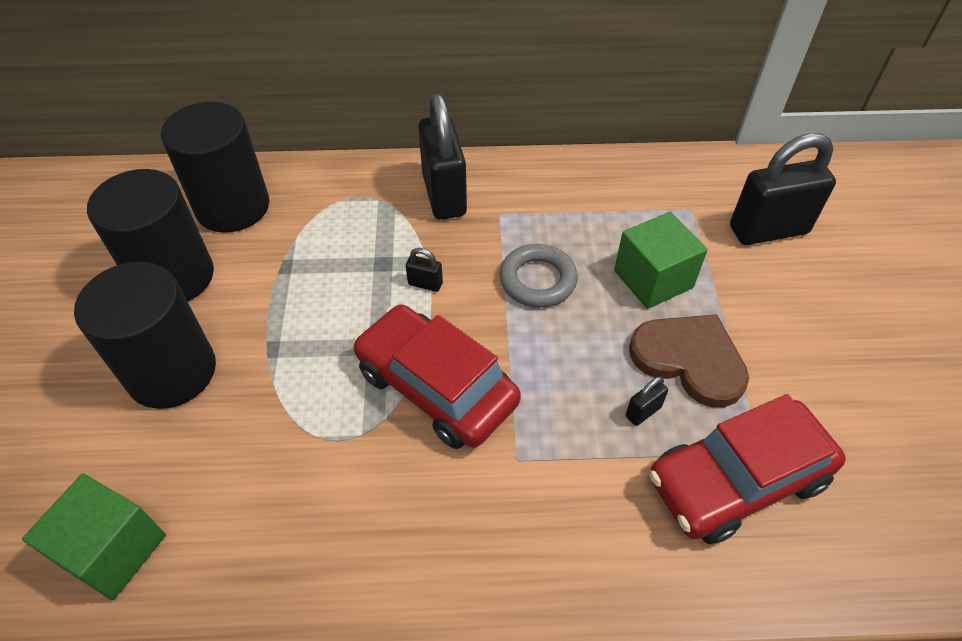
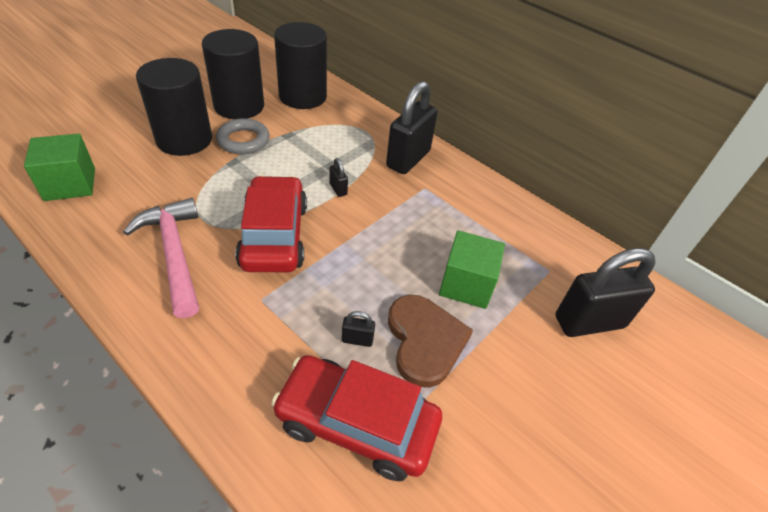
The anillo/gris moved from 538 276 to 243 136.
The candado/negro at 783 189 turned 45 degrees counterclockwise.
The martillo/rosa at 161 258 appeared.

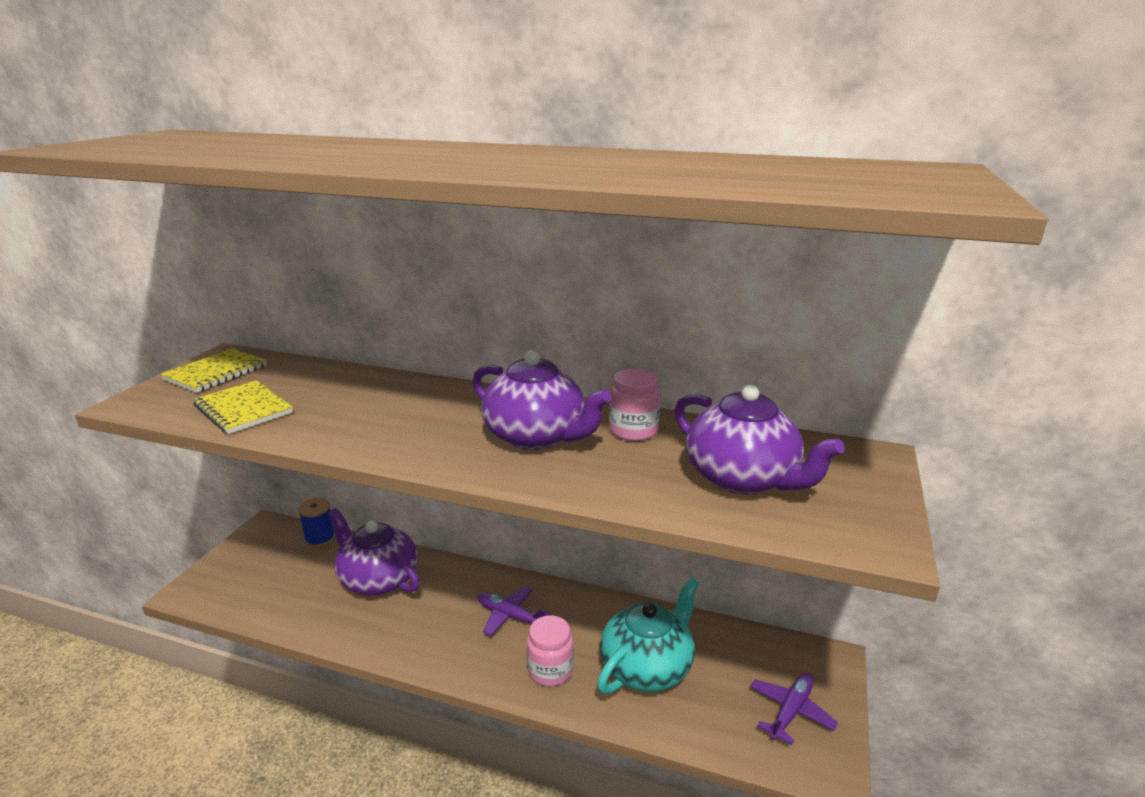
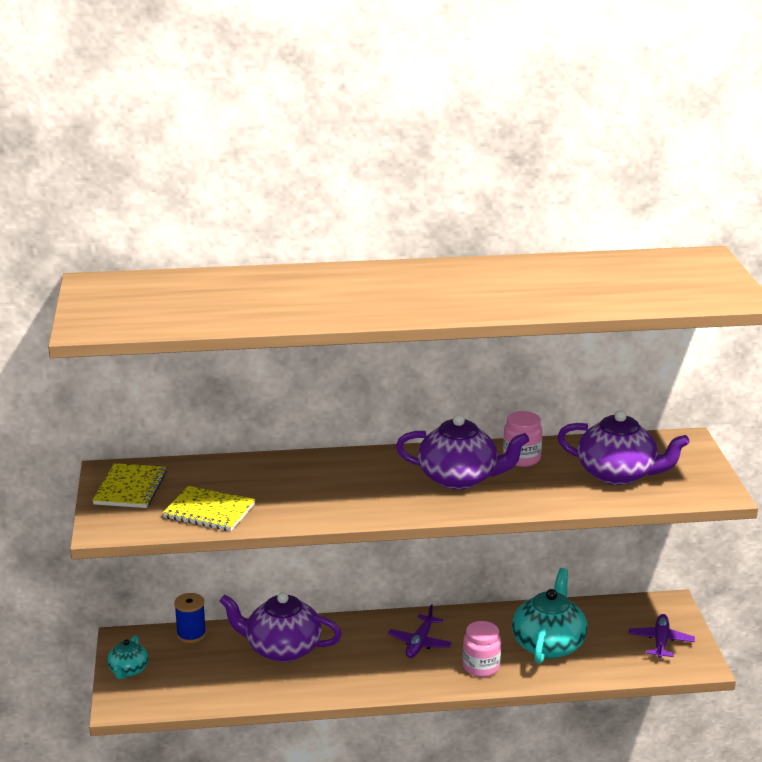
The avión/morado at 514 611 turned 75 degrees counterclockwise.
The tetera/turquesa at 127 657 appeared.

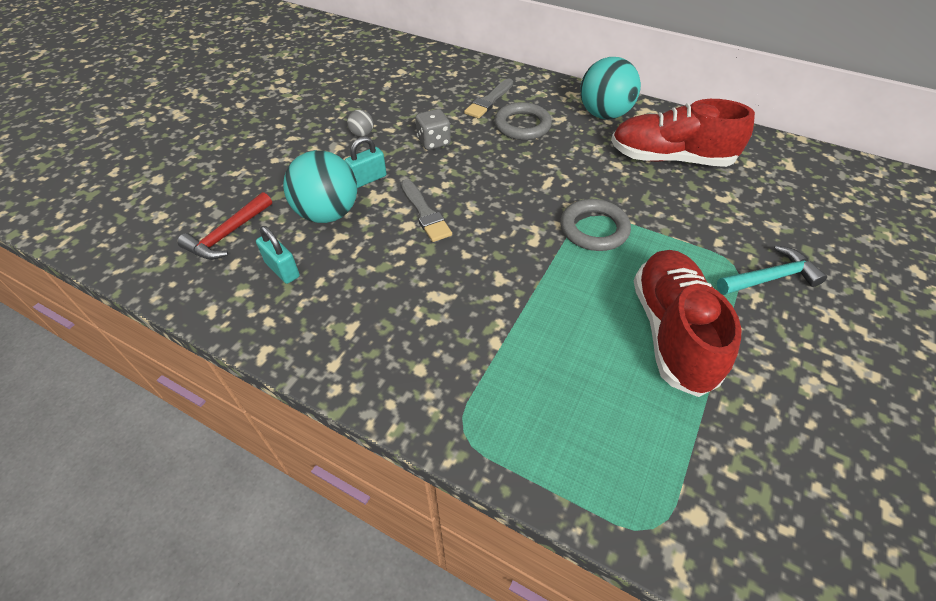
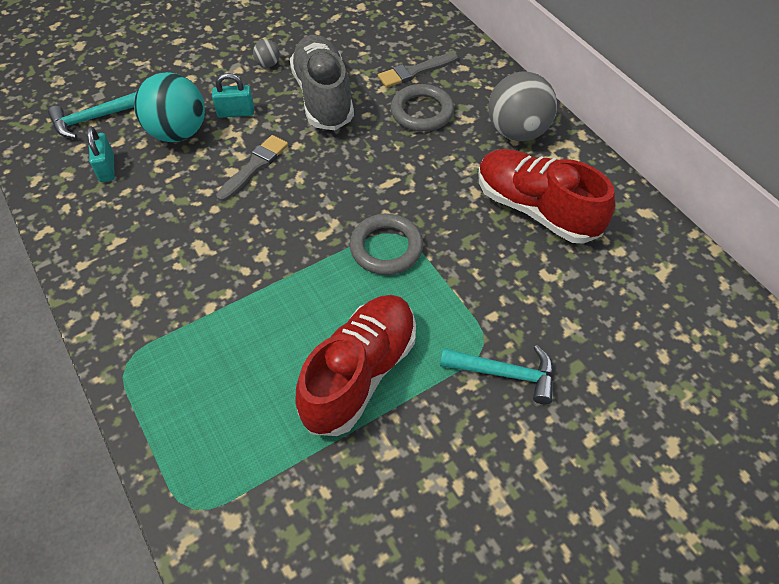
The martillo/rojo at 224 226 became the martillo/turquesa at 92 115.
The pincel/gris at 426 210 turned 150 degrees counterclockwise.
The dado/gris at 433 129 was replaced by the zapato/gris at 322 82.
The pelota/turquesa at 610 88 became the pelota/gris at 522 106.

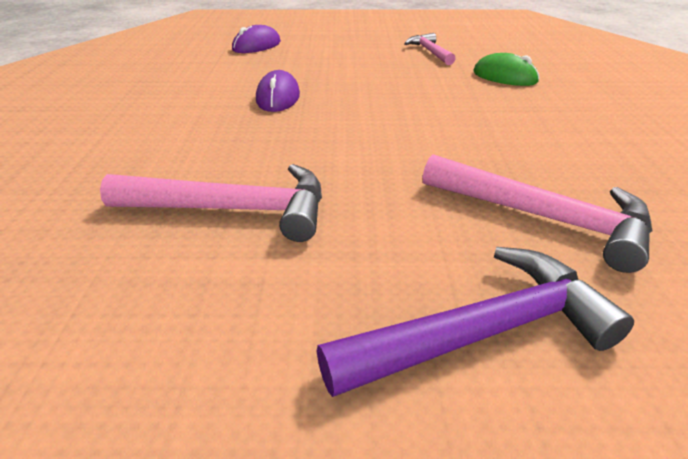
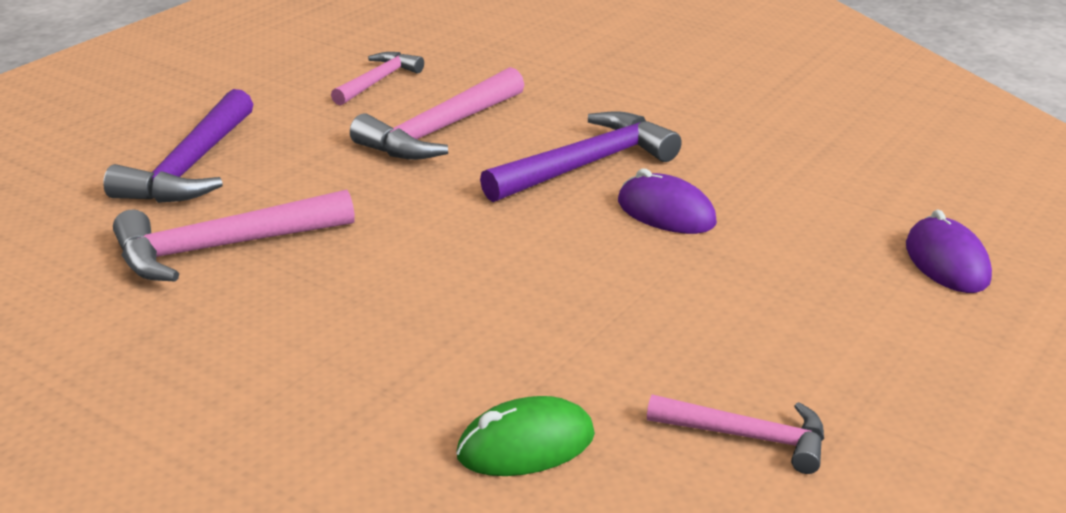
The martillo/rosa at 377 78 appeared.
The martillo/morado at 581 156 appeared.

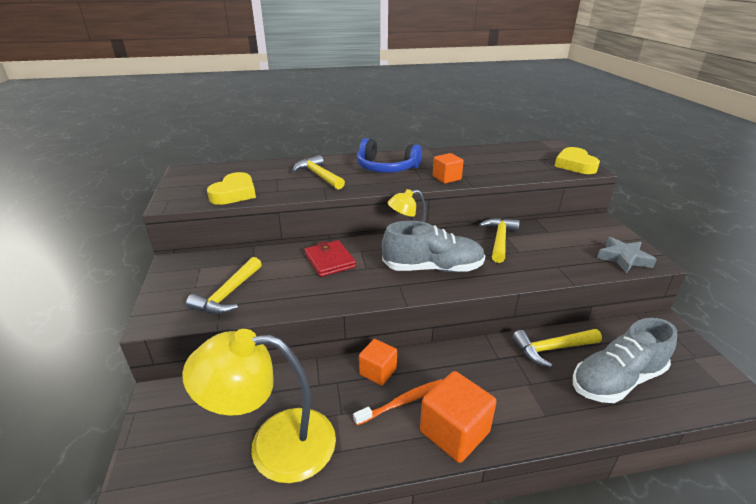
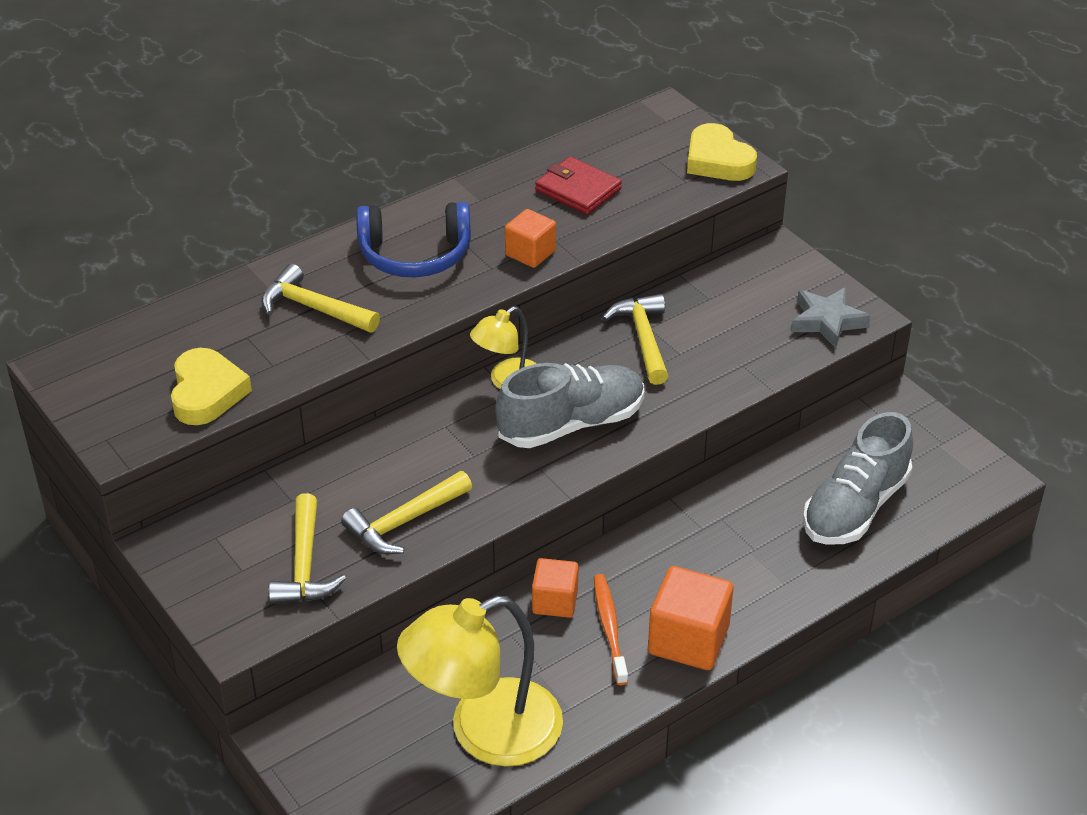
The cartera/rojo moved from 330 258 to 578 186.
The cepillo de dientes/naranja at 397 402 turned 45 degrees counterclockwise.
The martillo/amarillo moved from 557 348 to 406 512.

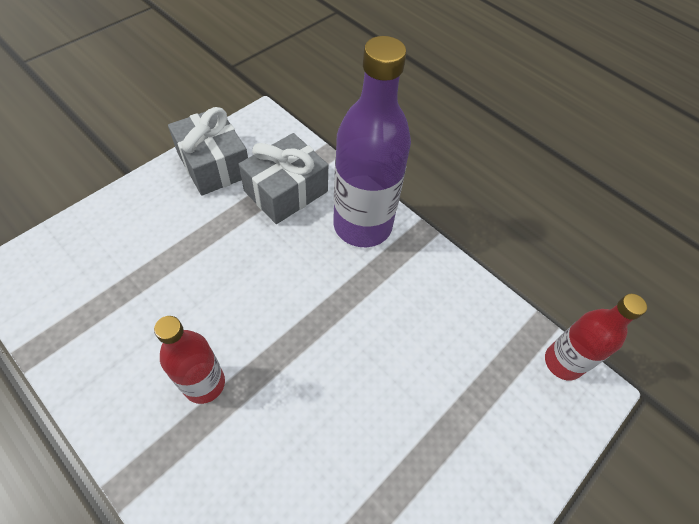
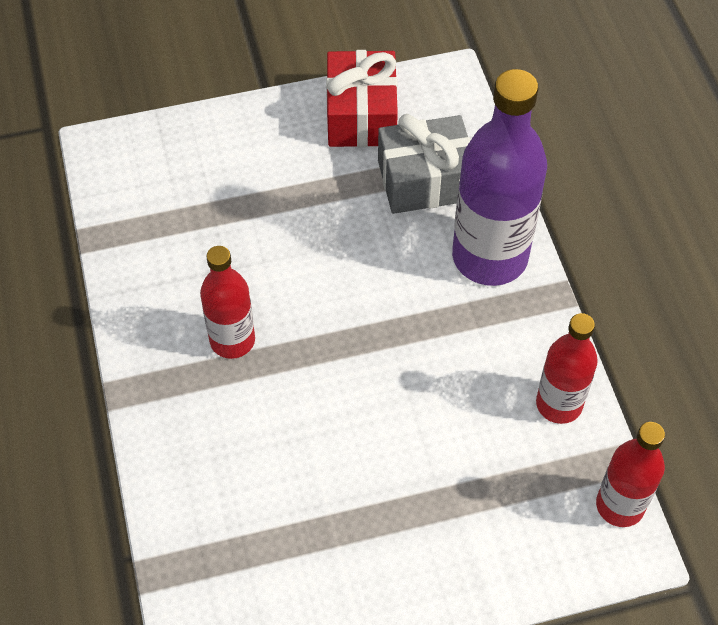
The regalo/gris at 208 151 became the regalo/rojo at 362 98.
The botella/rojo at 567 368 appeared.

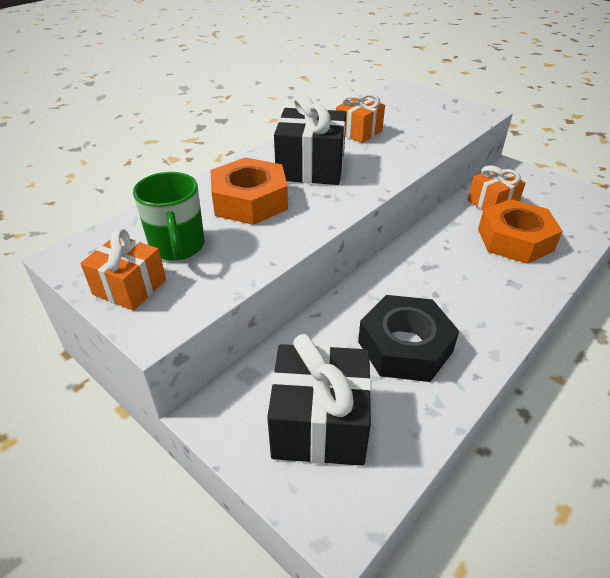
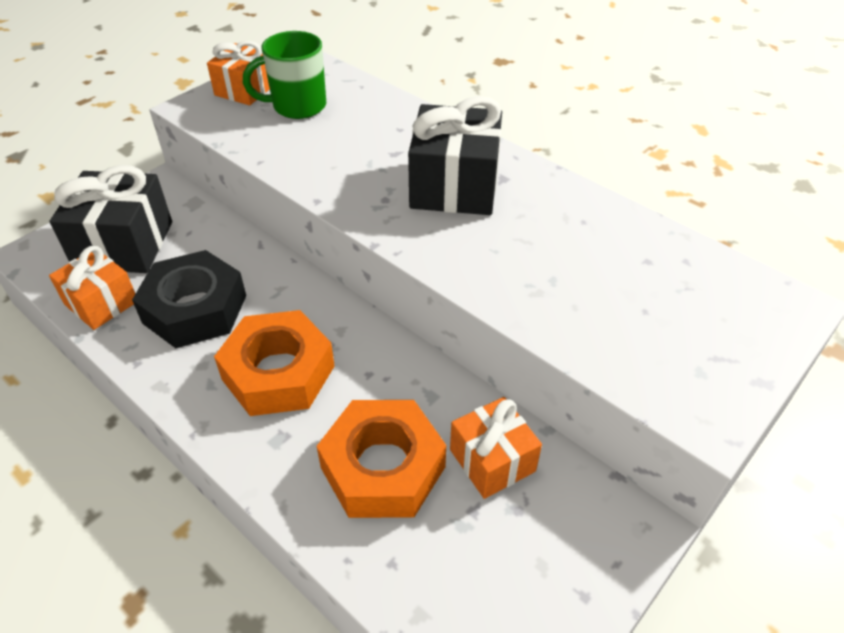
The tuerca/naranja moved from 249 191 to 274 363.
The regalo/naranja moved from 360 118 to 92 288.

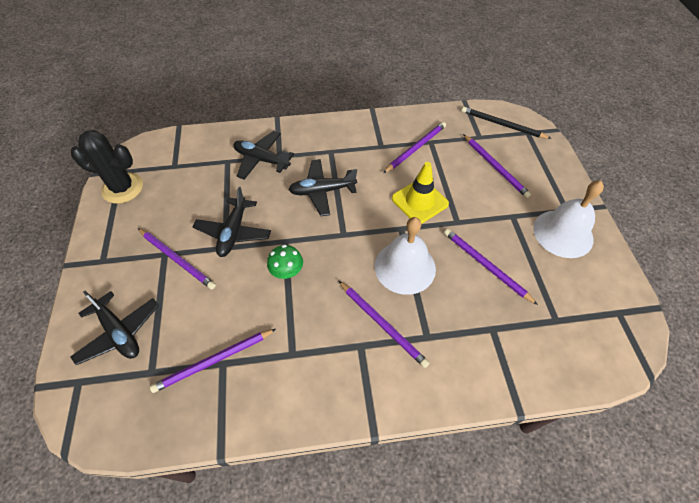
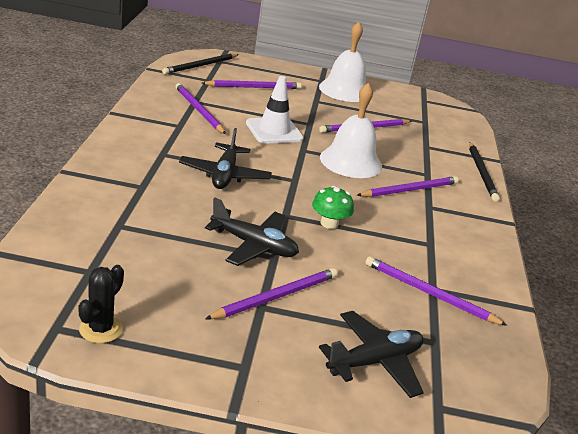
The cactus/negro at 107 167 changed to 0.60 times the size.
The lápiz/morado at 213 361 turned 135 degrees clockwise.
The avión/negro at 263 155 disappeared.
The cono de tráfico/amarillo at 420 193 became the cono de tráfico/blanco at 275 110.
The lápiz/negro at 484 172 appeared.

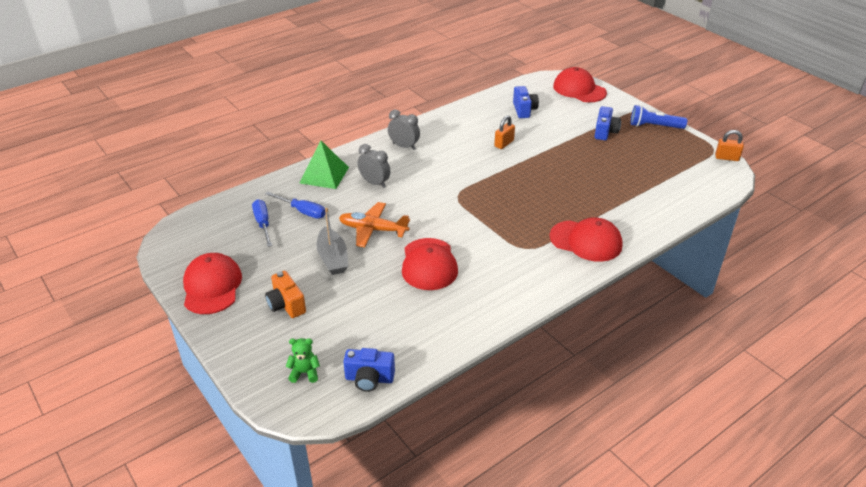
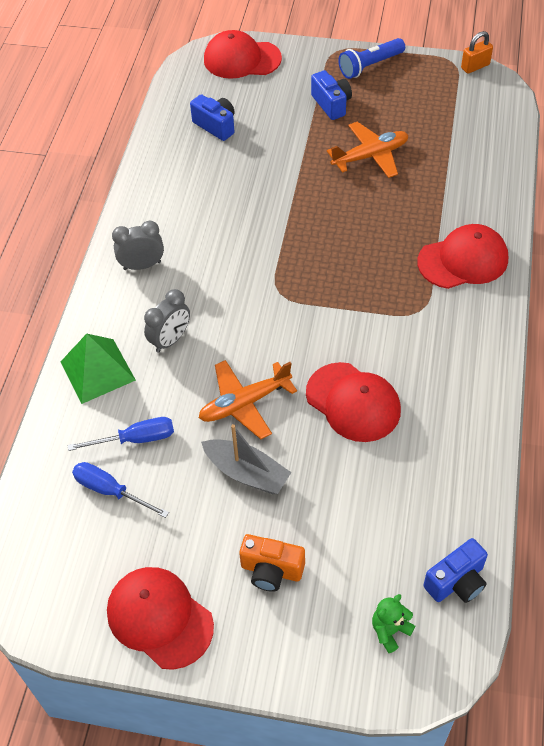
The despertador/gris at 374 166 turned 135 degrees clockwise.
The candado/naranja at 504 132 disappeared.
The avión/naranja at 367 150 appeared.

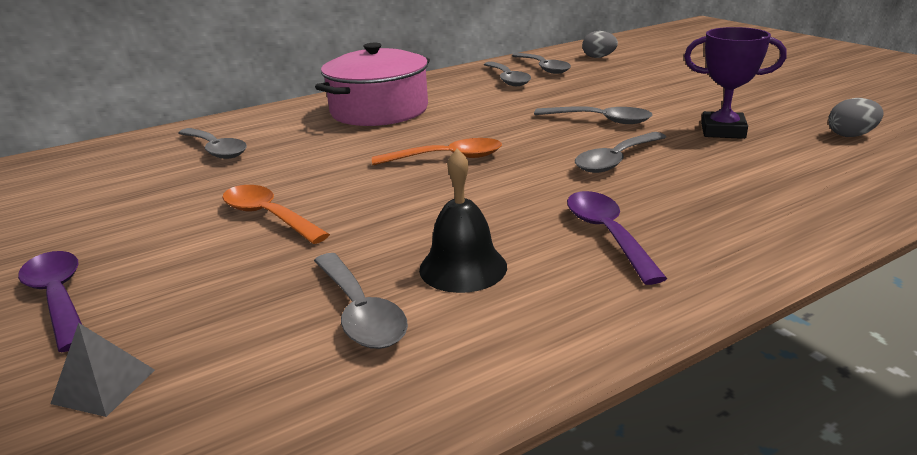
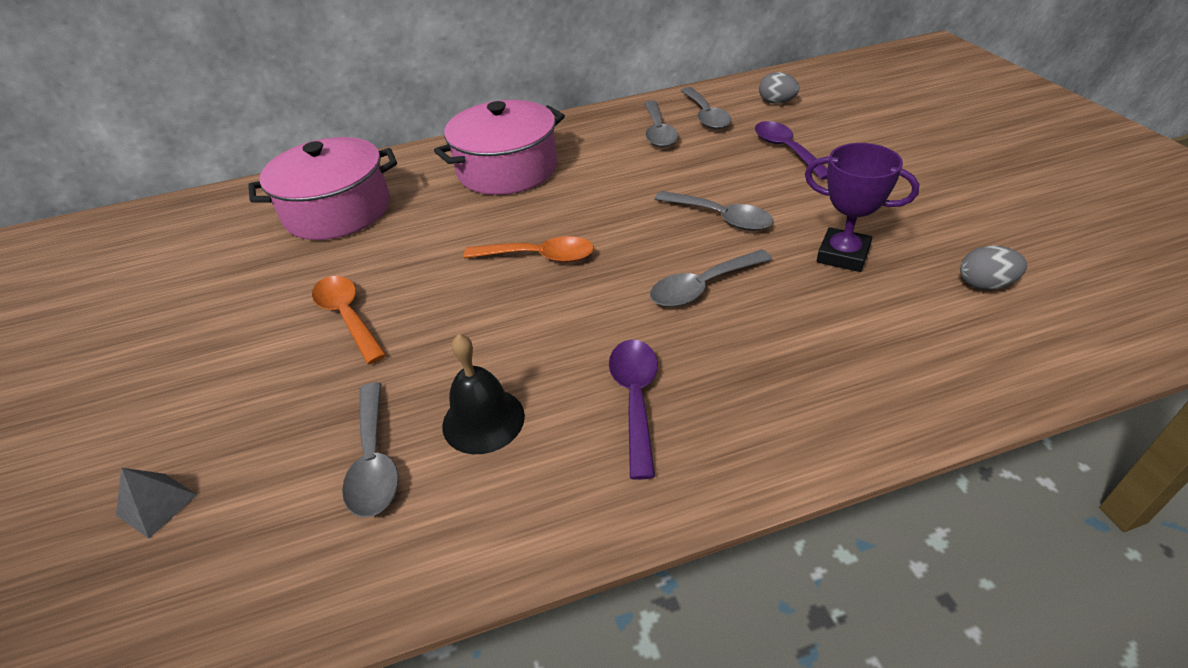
The cuchara/morado moved from 50 301 to 791 150.
The cuchara/gris at 212 143 was replaced by the olla/rosa at 322 188.

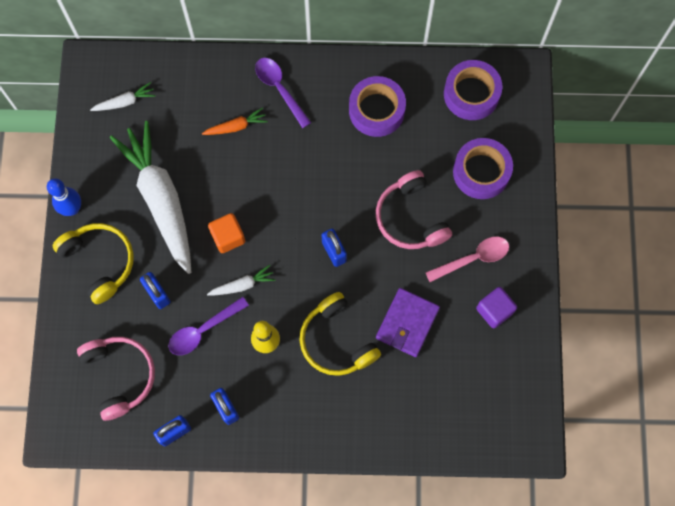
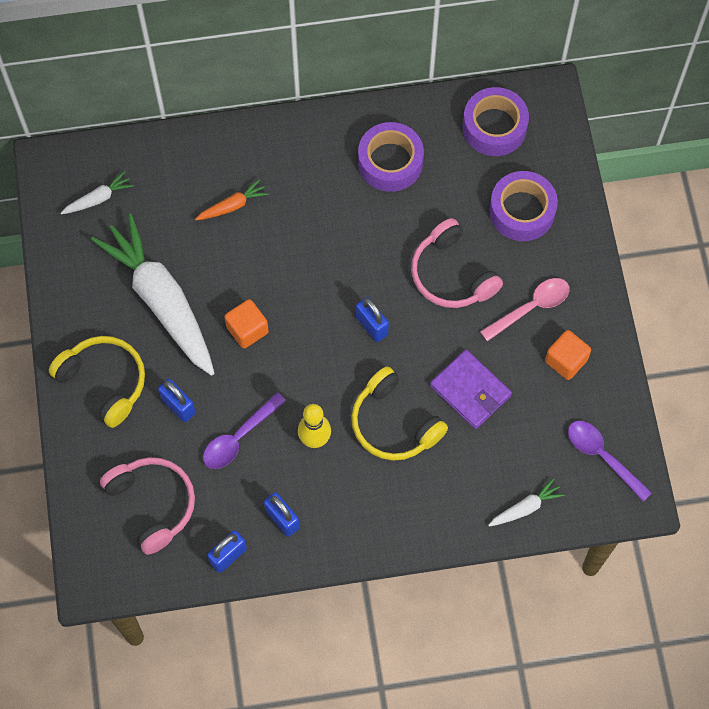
The bolo/azul at 64 197 disappeared.
The zanahoria/blanco moved from 241 280 to 526 502.
The cuchara/morado moved from 283 93 to 610 461.
The cartera/morado at 408 322 turned 60 degrees counterclockwise.
The cubo/morado at 496 307 became the cubo/naranja at 568 355.

